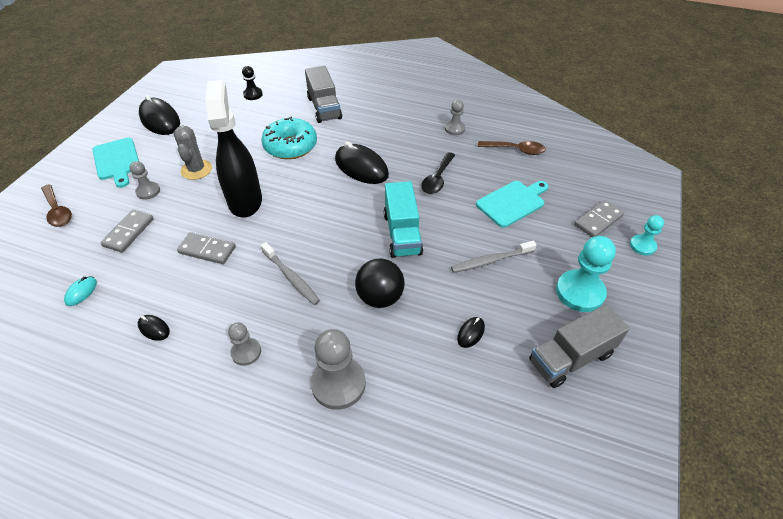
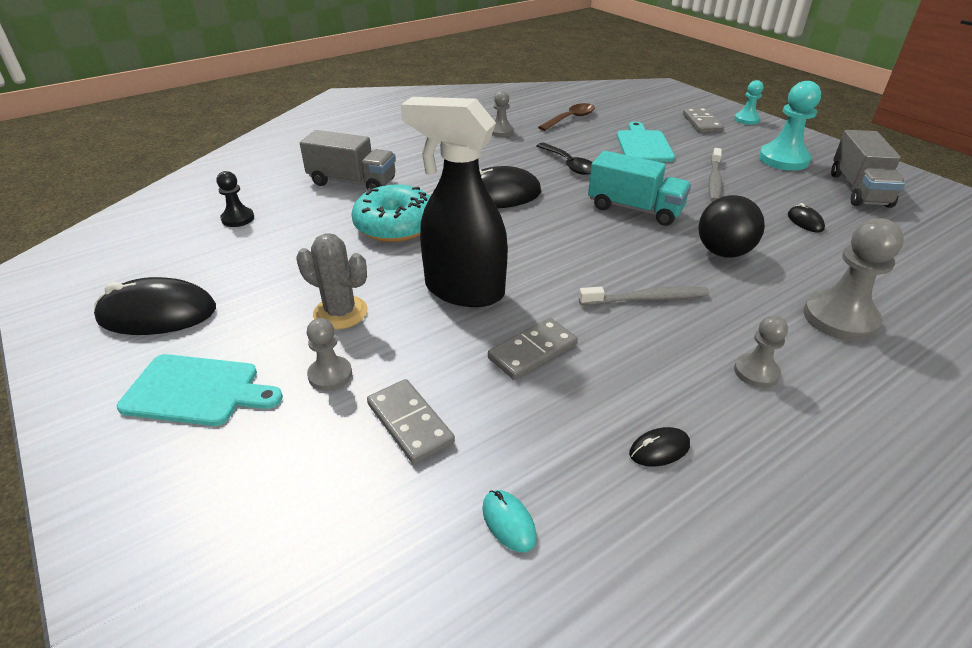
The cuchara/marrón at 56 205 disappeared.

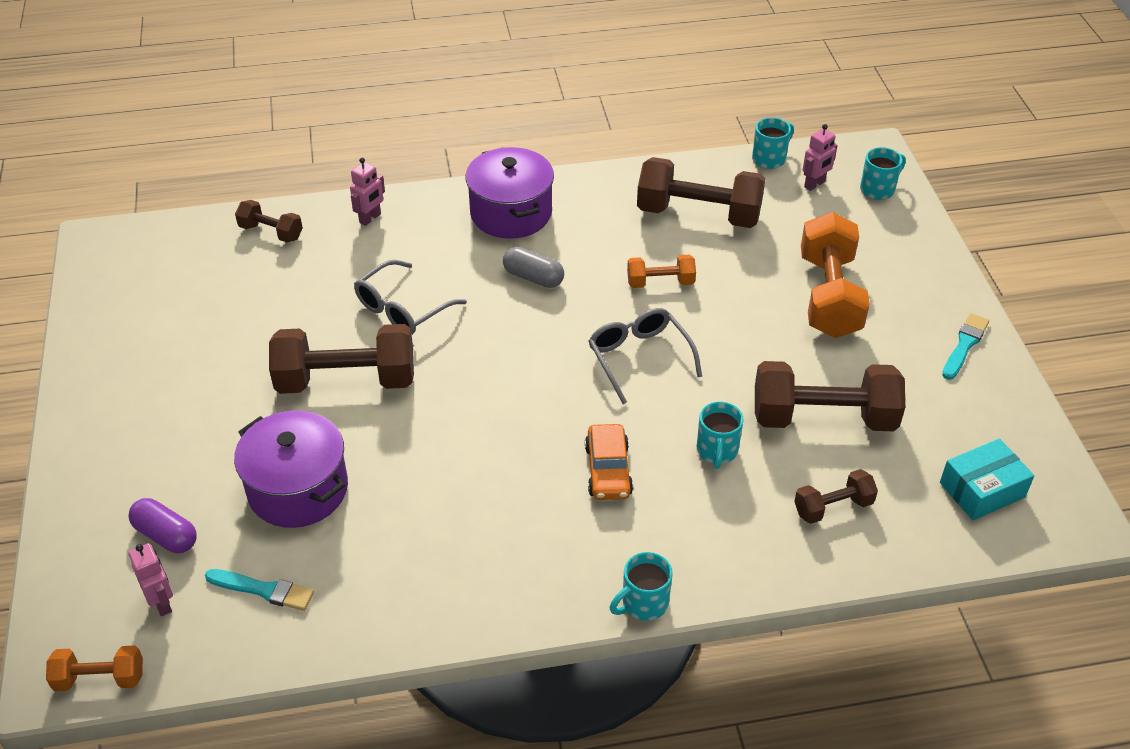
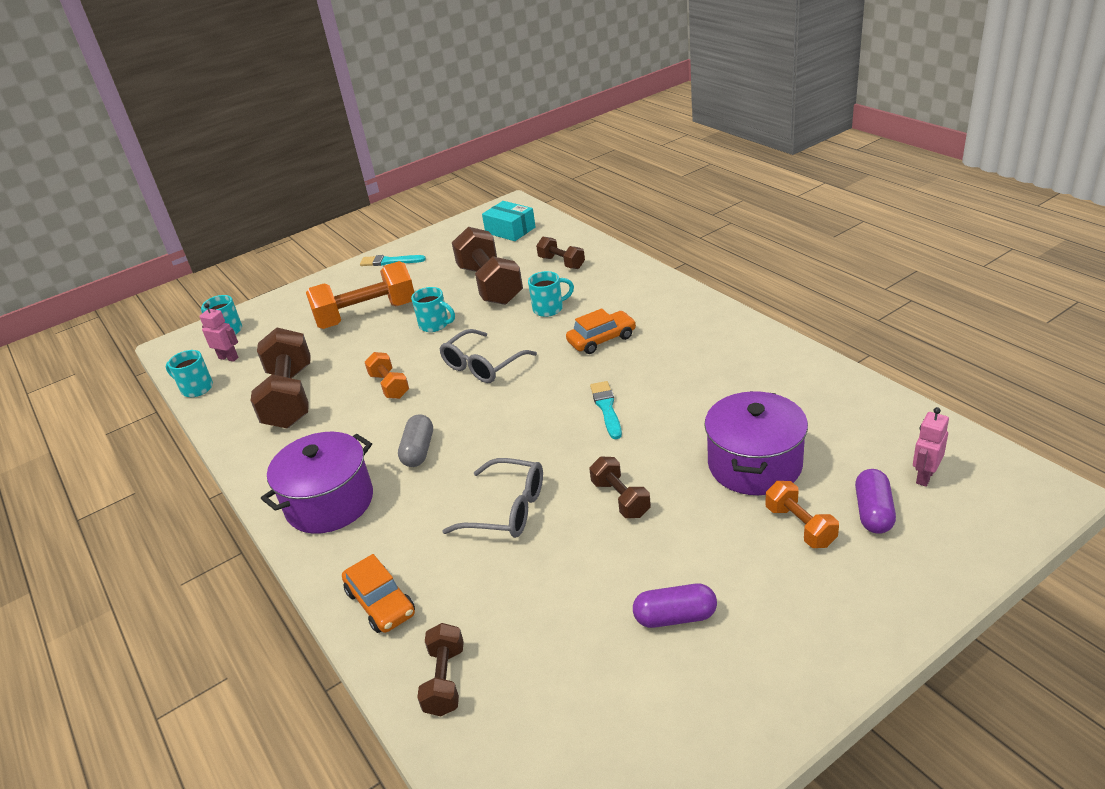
The mancuerna/naranja moved from 94 668 to 802 514.
The pincel/turquesa moved from 259 590 to 606 410.
The mancuerna/marrón at 341 359 changed to 0.52 times the size.
The robot/rosa at 367 192 was replaced by the coche/naranja at 378 593.
The taza/turquesa moved from 641 586 to 433 309.
The cápsula/morado at 675 606 appeared.

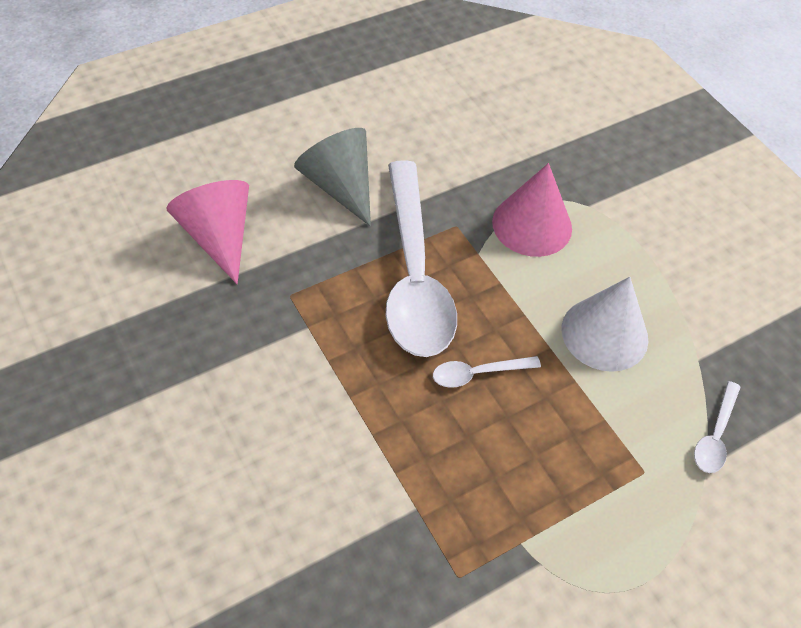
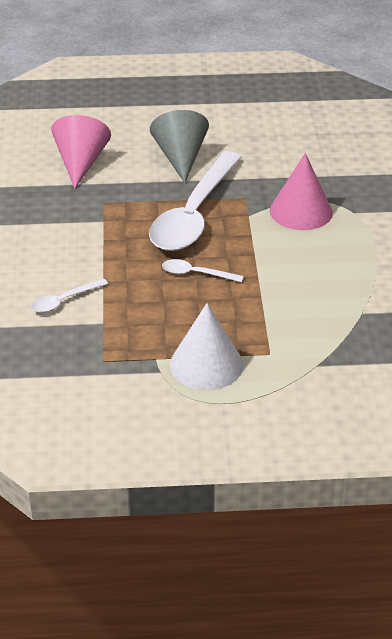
The cono/blanco moved from 605 324 to 206 346.
The cuchara/blanco moved from 717 427 to 69 295.

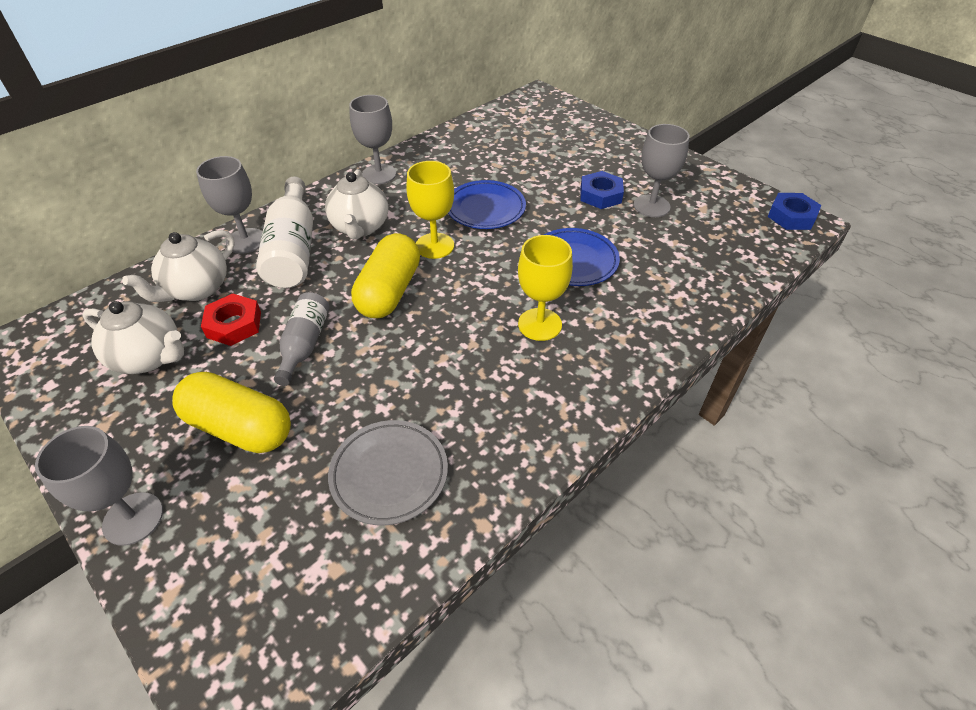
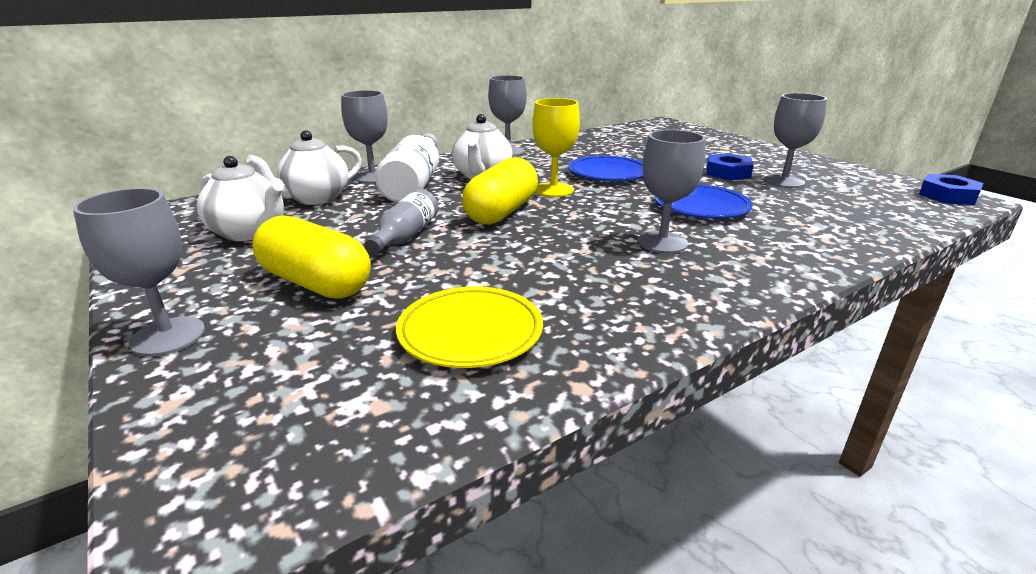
The tuerca/rojo at 231 319 disappeared.
The plato/gris at 388 472 became the plato/amarillo at 469 327.
The copa/amarillo at 545 288 became the copa/gris at 671 191.

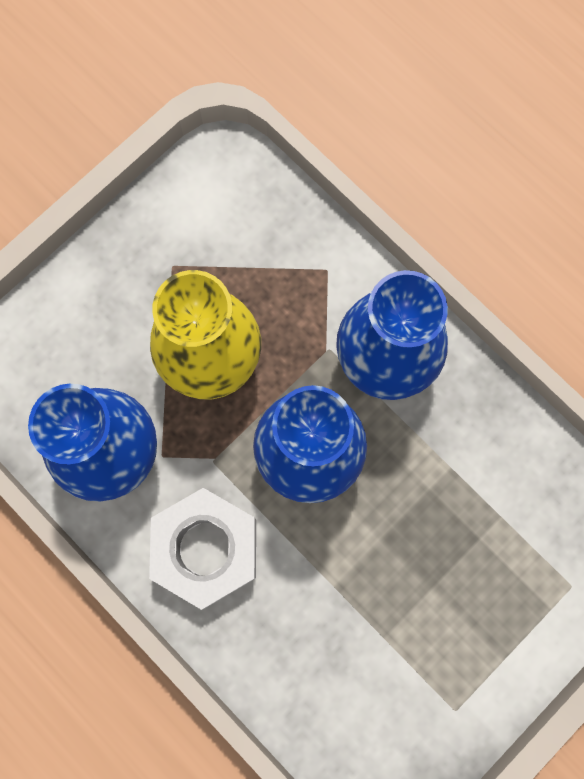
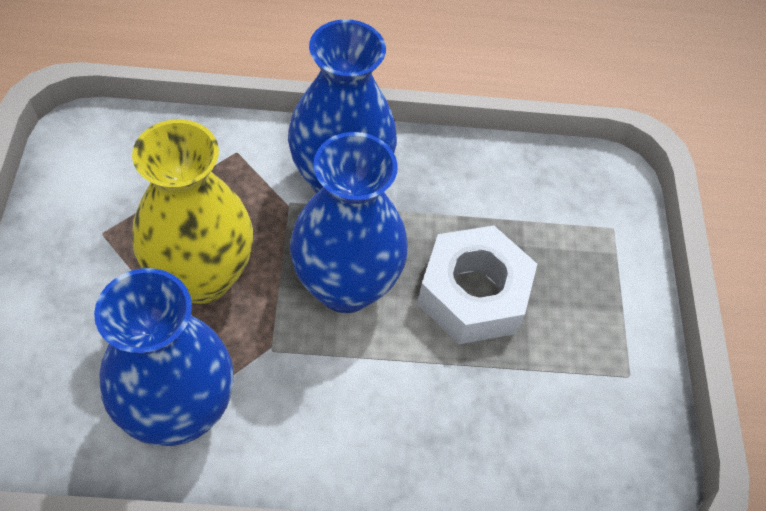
The tuerca/blanco moved from 202 549 to 477 284.

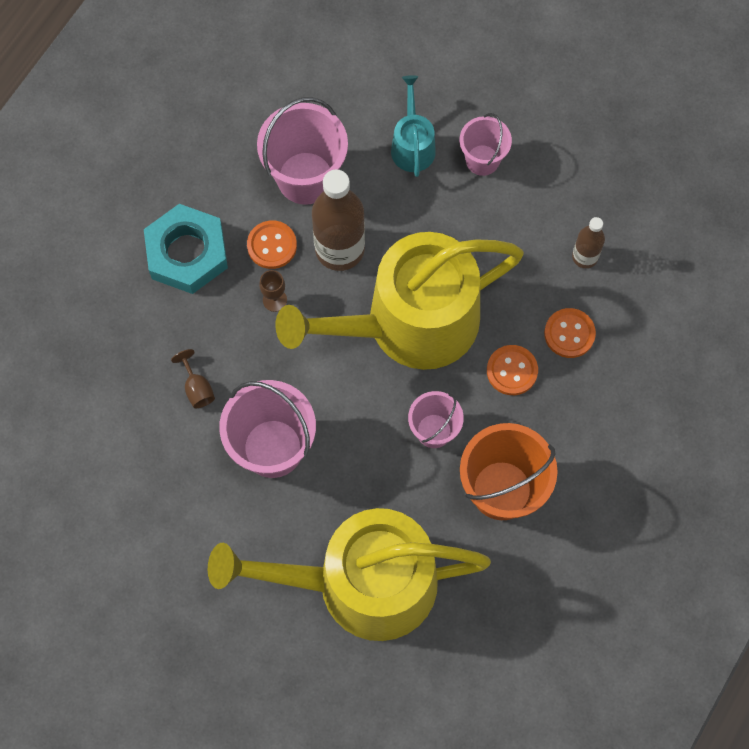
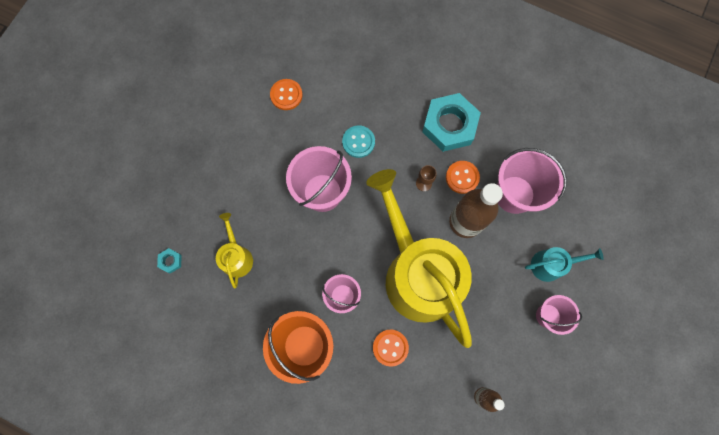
The copa/marrón at 193 378 was replaced by the botón/turquesa at 358 141.
The regadera/amarillo at 349 574 changed to 0.42 times the size.
The botón/naranja moved from 570 333 to 286 94.
The tuerca/turquesa at 169 260 appeared.

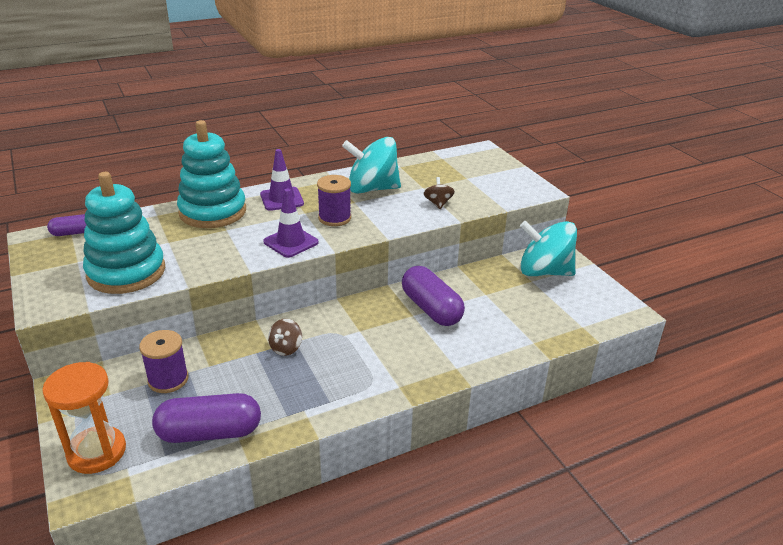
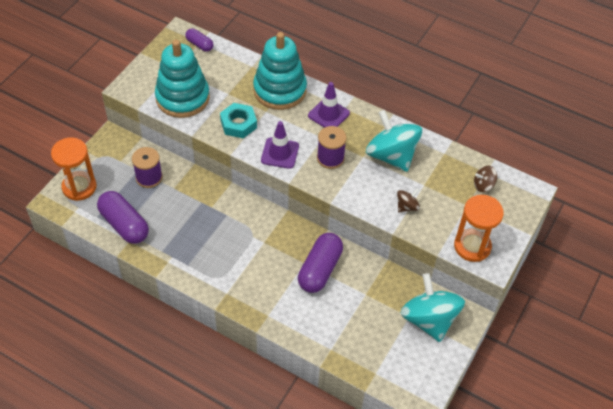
The peonza/marrón moved from 285 337 to 485 179.
The tuerca/turquesa at 238 120 appeared.
The reloj de arena/naranja at 479 228 appeared.

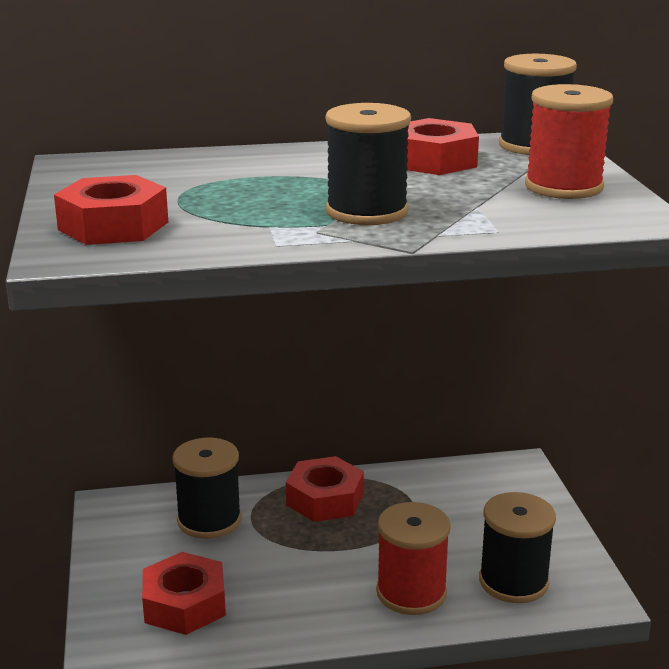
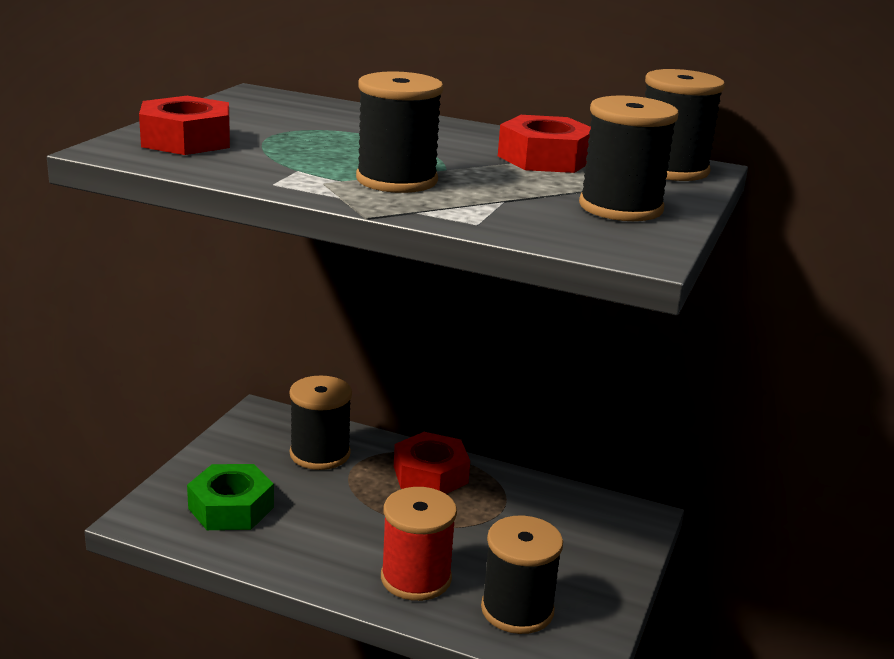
The tuerca/rojo at 184 593 became the tuerca/verde at 230 497.
The carrete/rojo at 569 141 became the carrete/negro at 629 158.

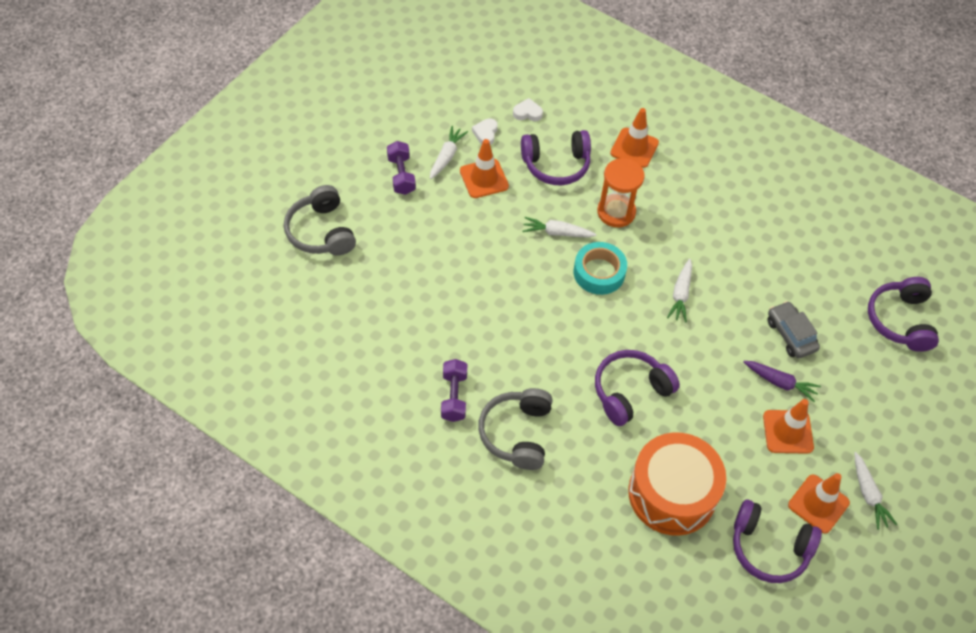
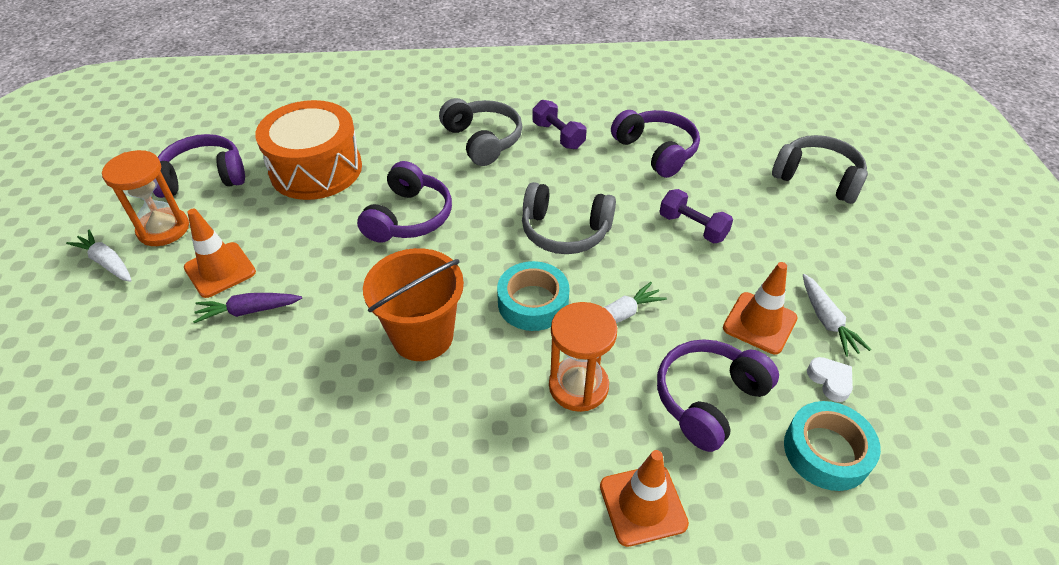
The mancuerna/morado moved from 401 168 to 696 216.
The corazón/blanco at 528 109 was replaced by the cinta adhesiva/turquesa at 832 446.
The zanahoria/blanco at 679 290 was replaced by the balde/naranja at 413 304.
The coche/gris at 793 329 disappeared.
The cono de tráfico/naranja at 819 503 was replaced by the reloj de arena/naranja at 145 198.
The auriculares/morado moved from 903 314 to 655 144.
The auriculares/gris at 569 218 appeared.

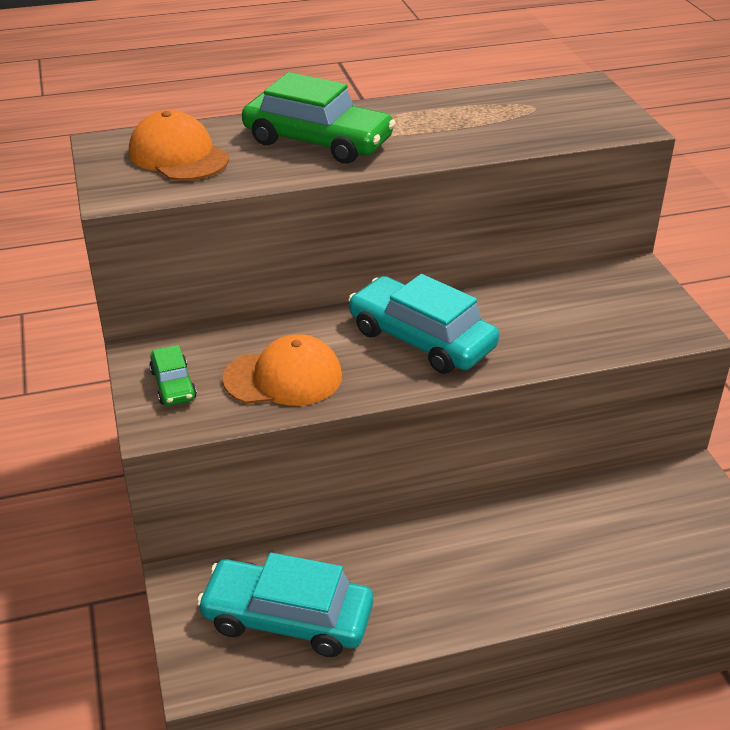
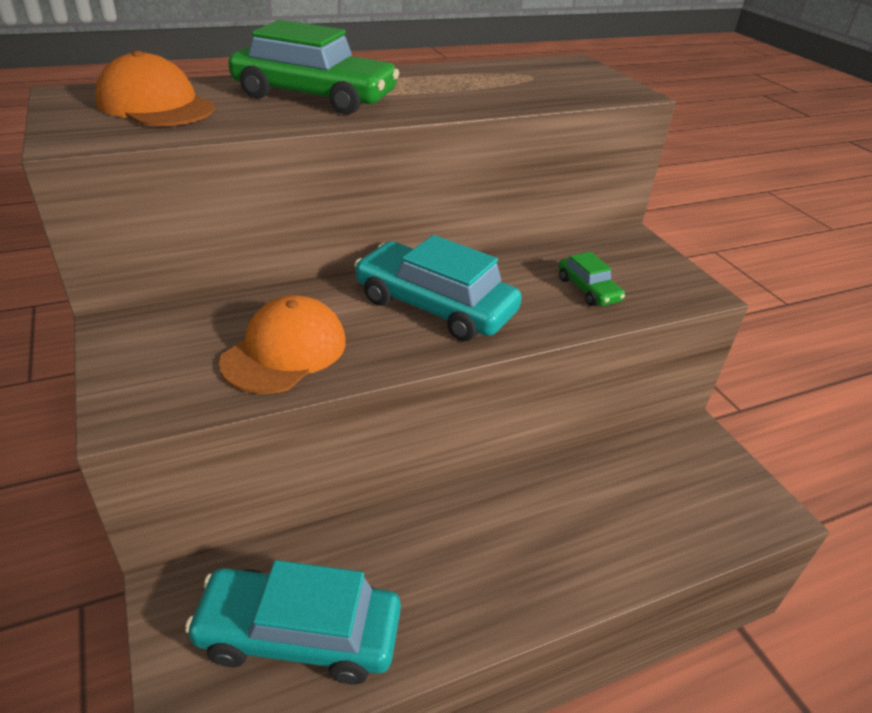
The coche/verde moved from 173 375 to 591 279.
The gorra/naranja at 282 370 turned 45 degrees counterclockwise.

